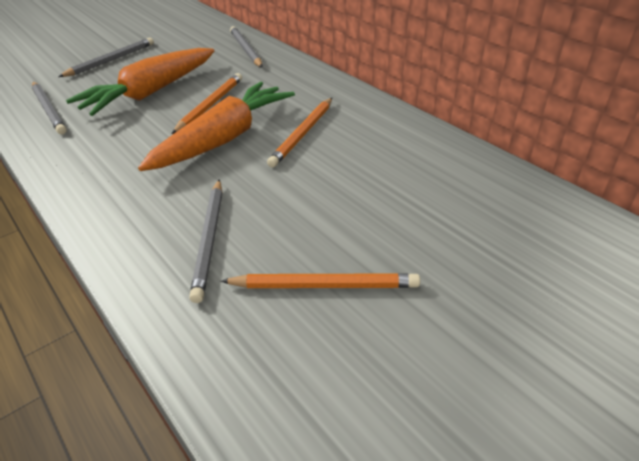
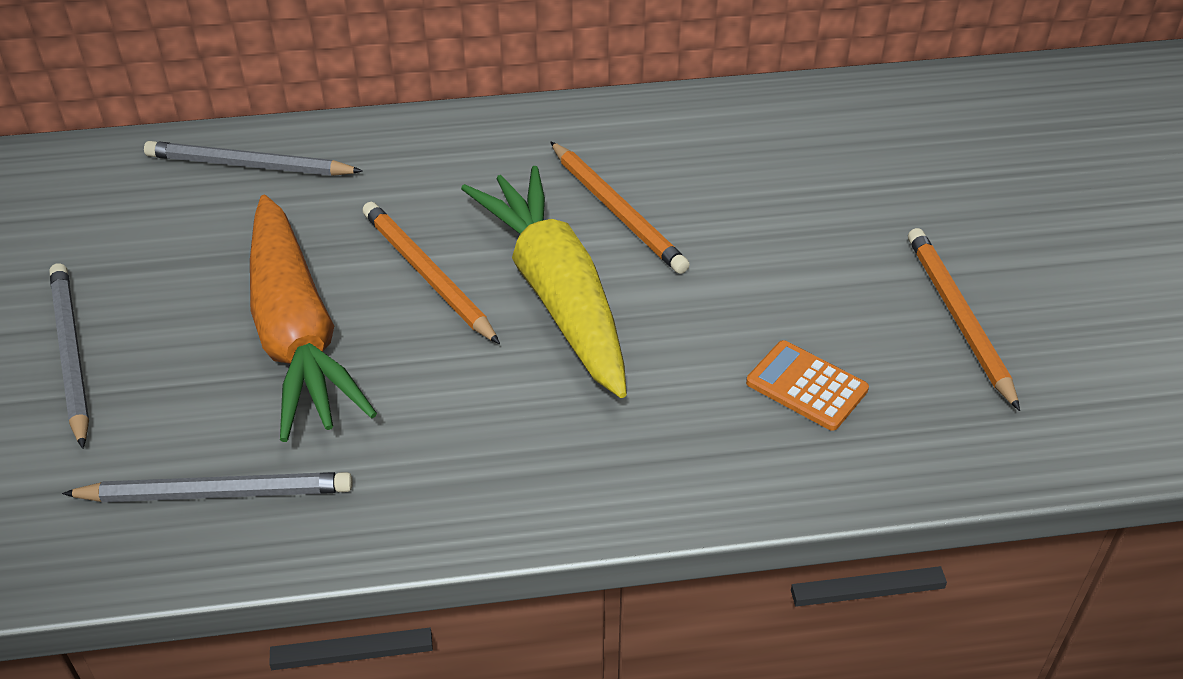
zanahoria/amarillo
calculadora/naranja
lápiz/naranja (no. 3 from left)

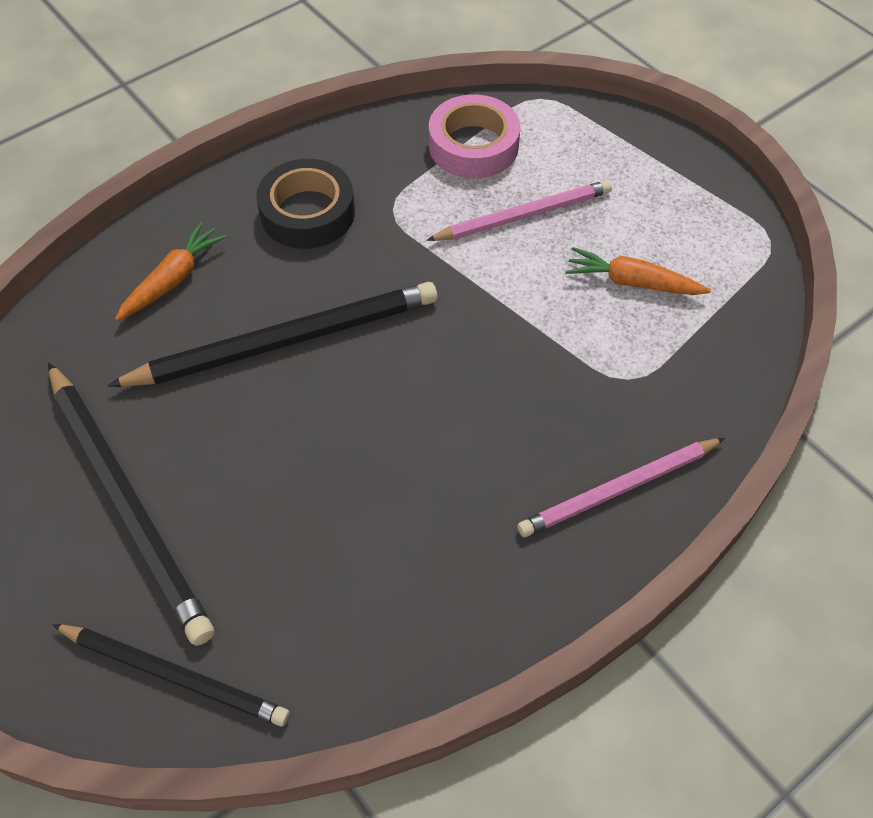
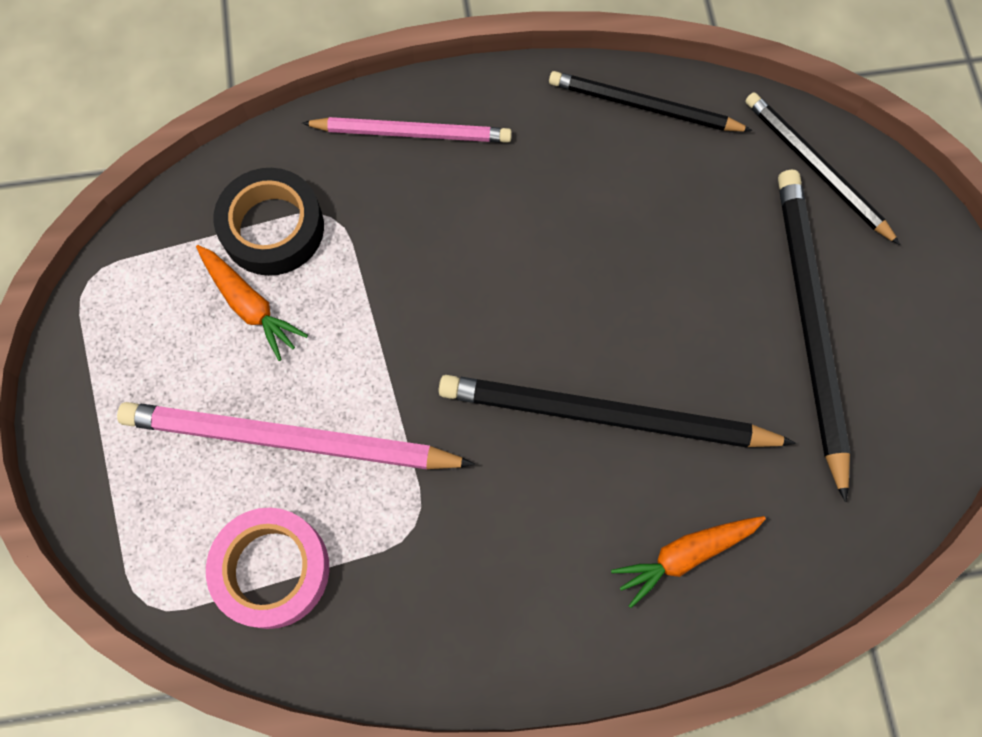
cinta adhesiva/negro
lápiz/rosa (no. 1 from left)
lápiz/negro (no. 2 from left)

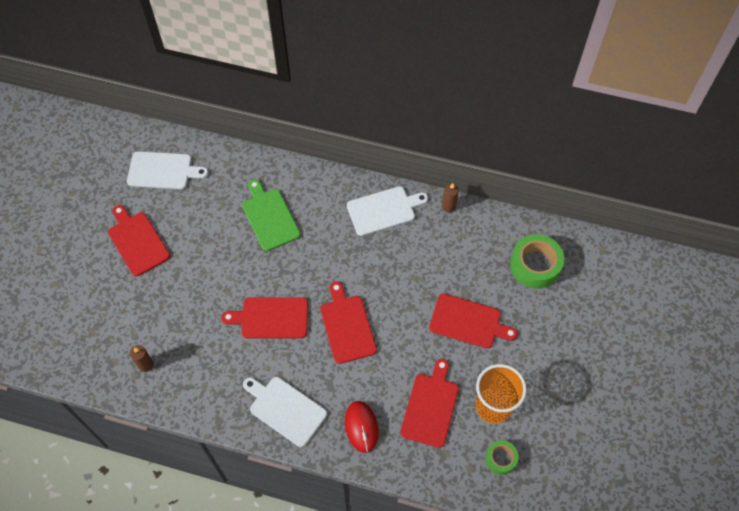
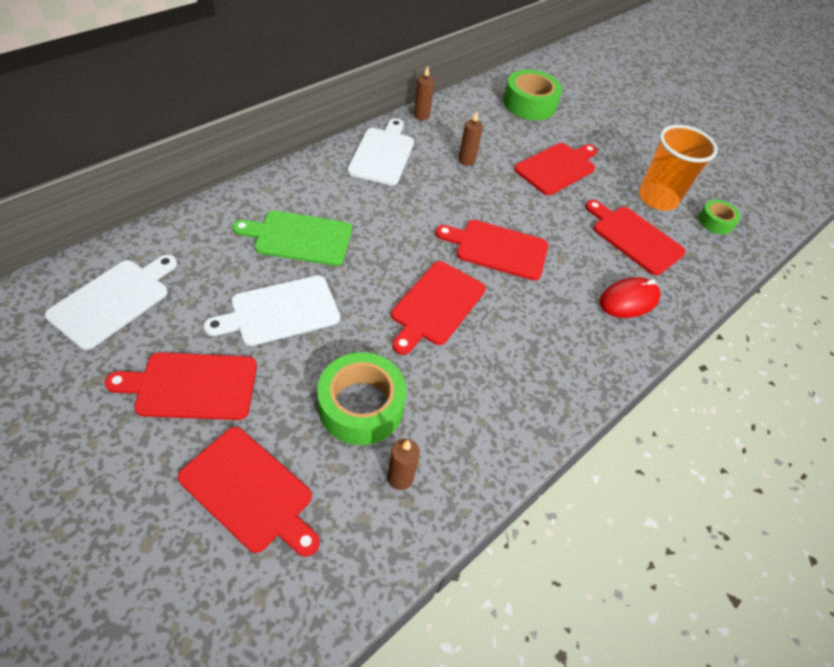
tabla de cortar/blanco (no. 2 from left)
ratón/rojo
vela/marrón (no. 3 from left)
cinta adhesiva/verde (no. 1 from left)
tabla de cortar/rojo (no. 2 from left)

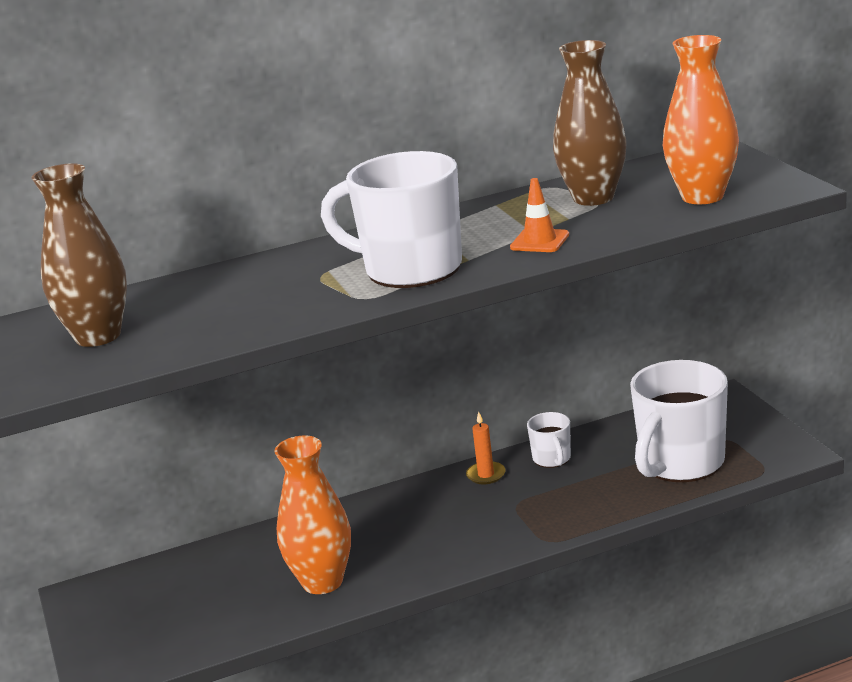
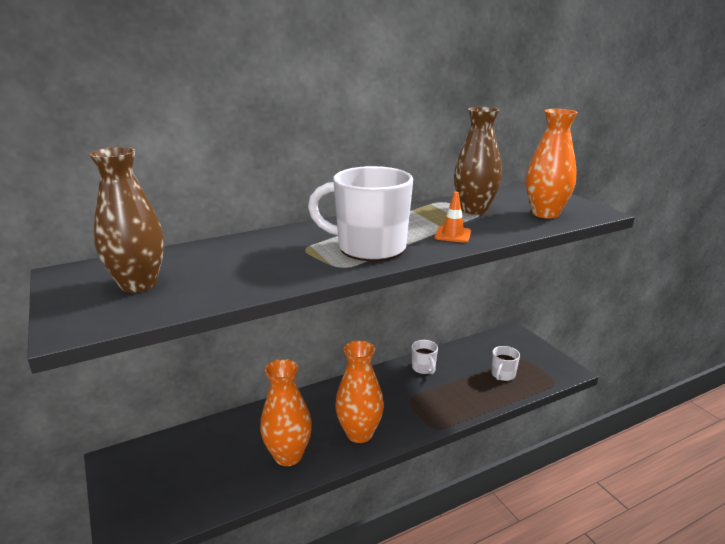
taza/blanco (no. 3 from left)
vela/naranja
florero/naranja (no. 2 from left)

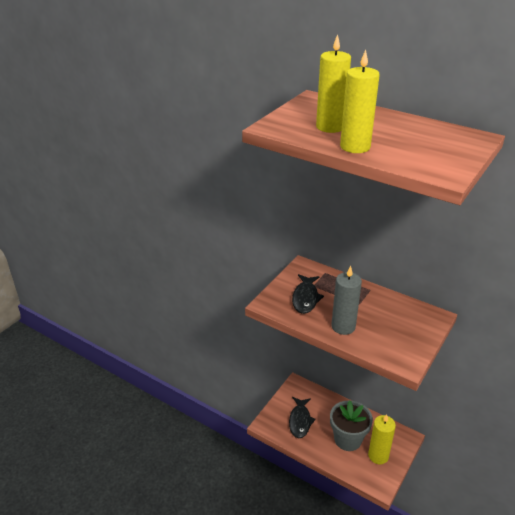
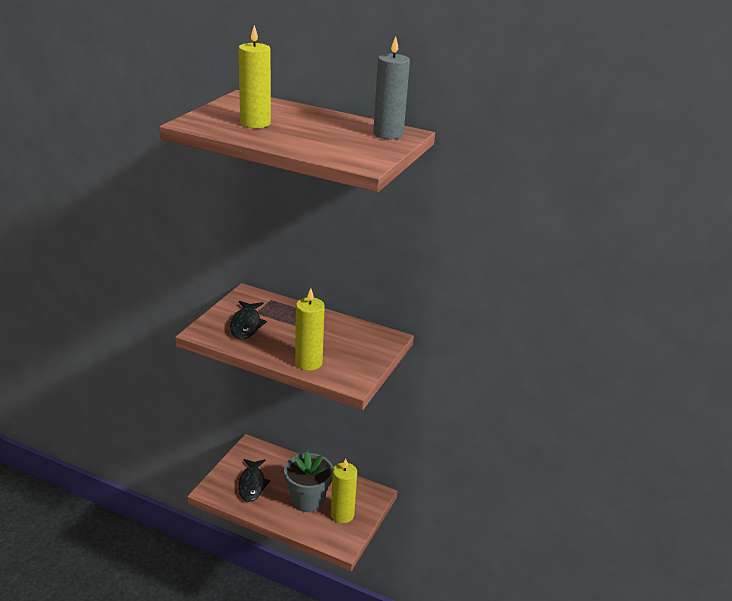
vela/amarillo (no. 2 from left)
vela/gris

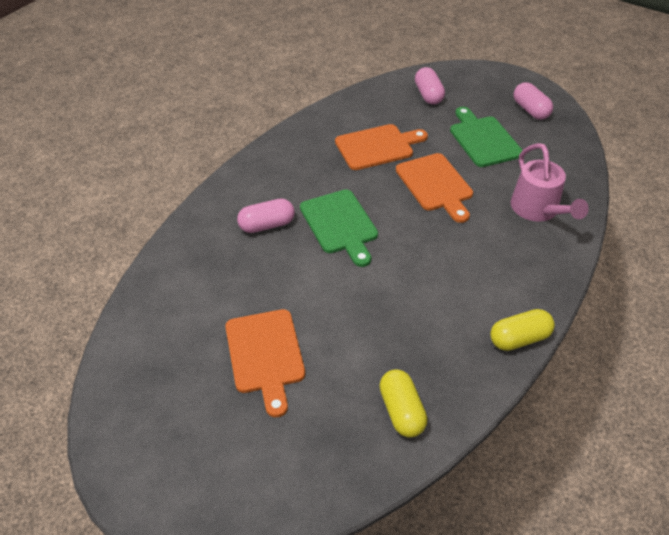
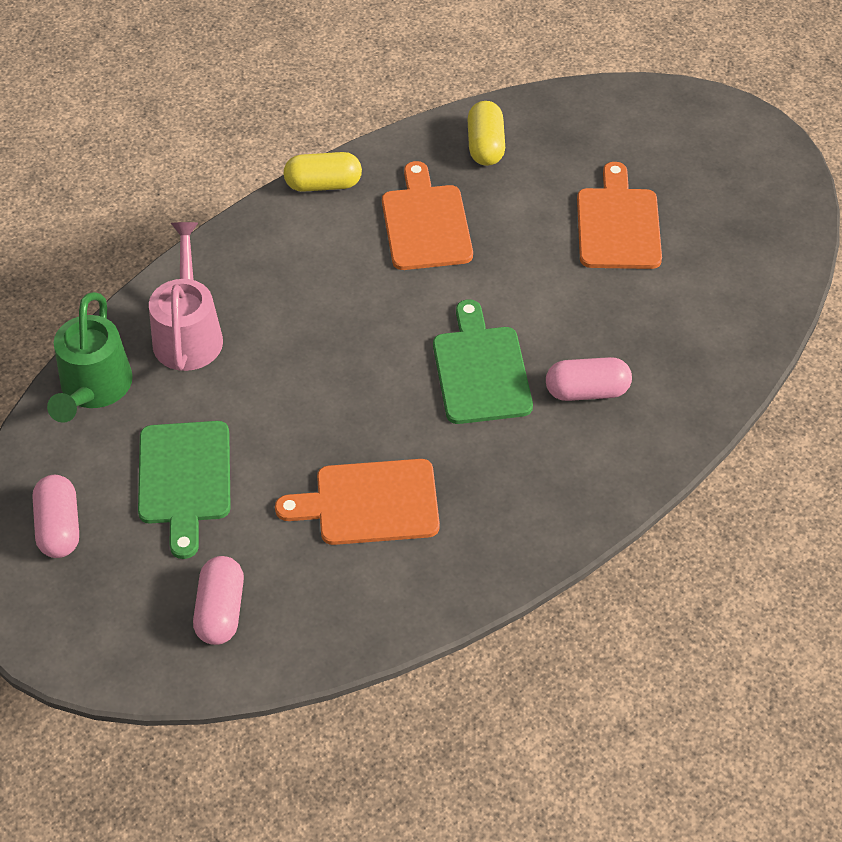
tabla de cortar/naranja (no. 2 from left)
regadera/verde

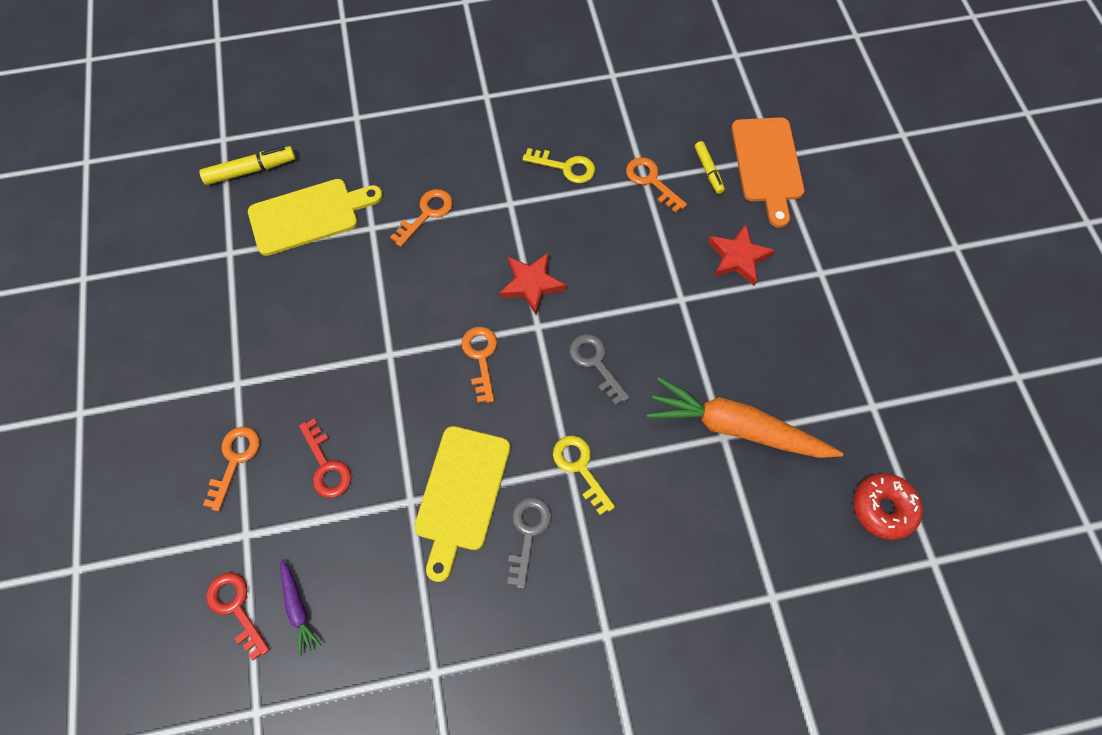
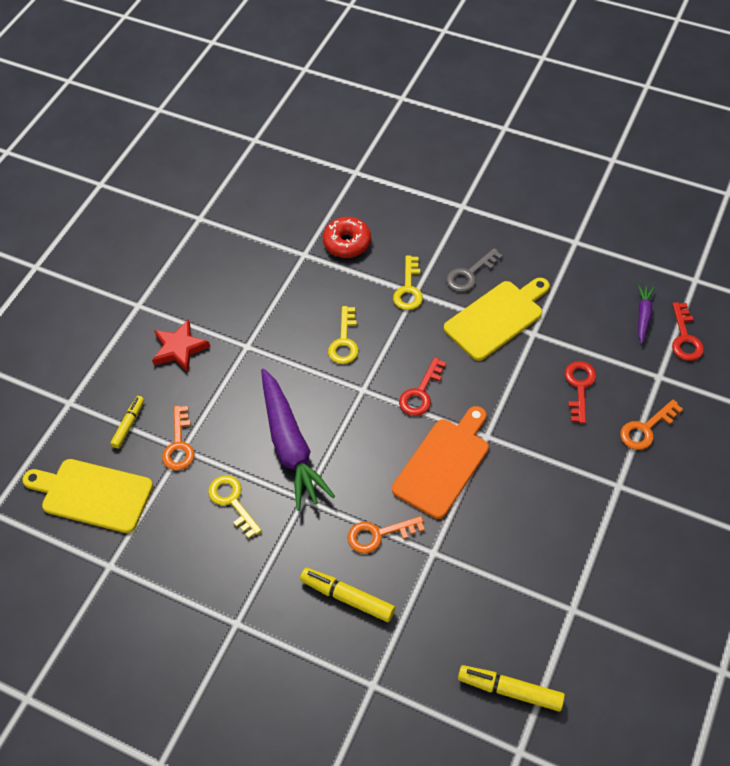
tabla de cortar/naranja
tabla de cortar/amarillo (no. 1 from left)
estrella/rojo (no. 1 from left in the first image)
llave/rojo (no. 1 from left)
llave/amarillo (no. 2 from left)
zanahoria/naranja
rosquilla/rojo
zanahoria/morado (no. 1 from left)
rotulador/amarillo (no. 2 from left)

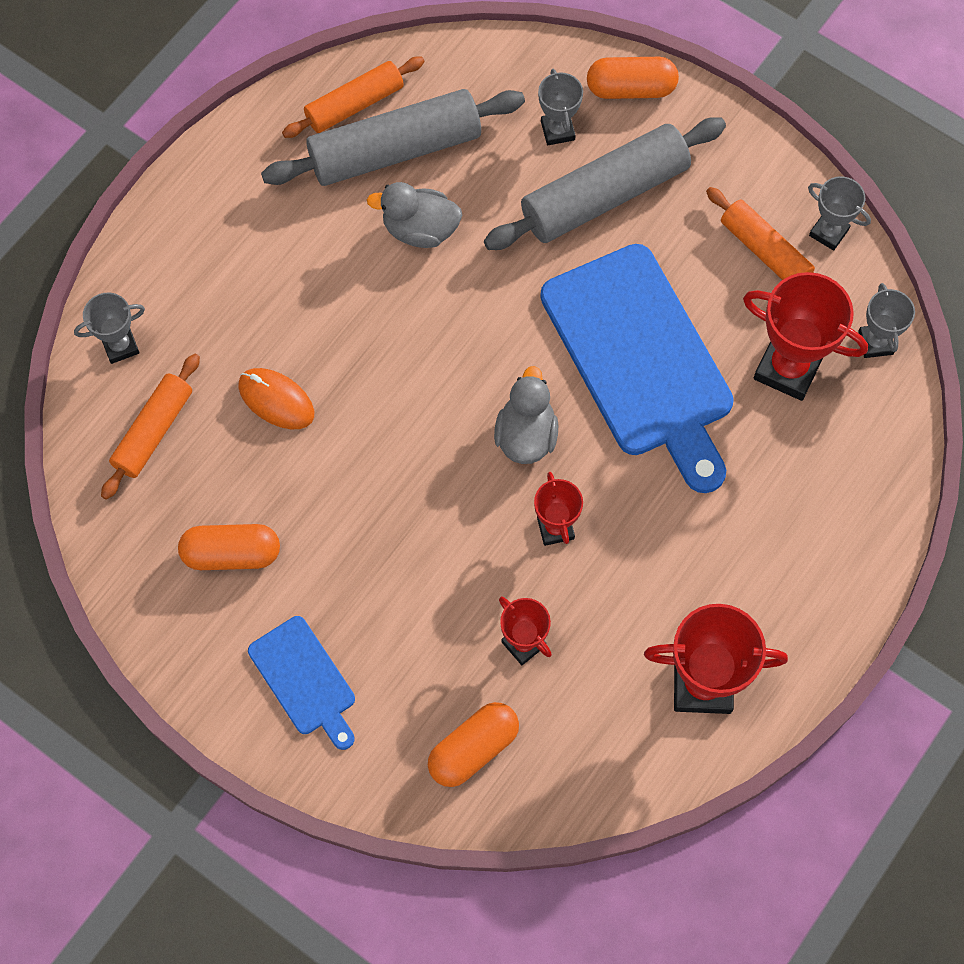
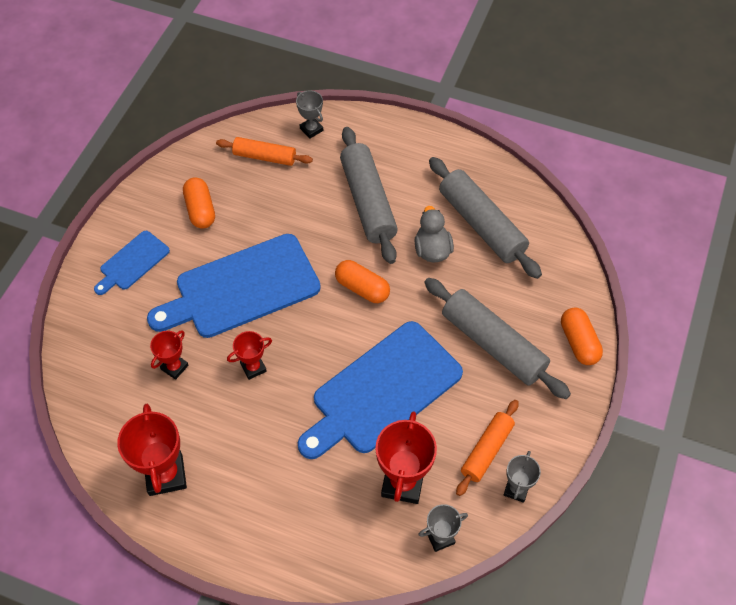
rodillo/naranja (no. 2 from left in the first image)
trofeo/gris (no. 2 from left in the first image)
pato/gris (no. 2 from left in the first image)
ratón/naranja
cápsula/naranja (no. 2 from left)
rodillo/gris (no. 1 from left)
tabla de cortar/azul (no. 2 from left)

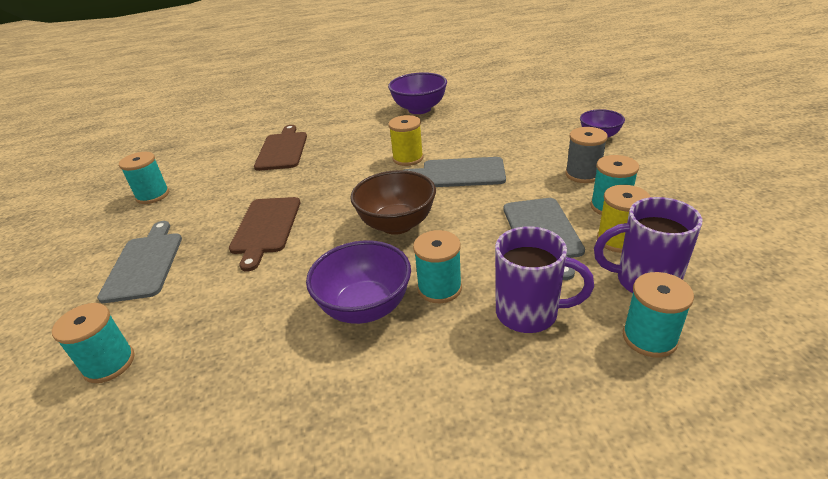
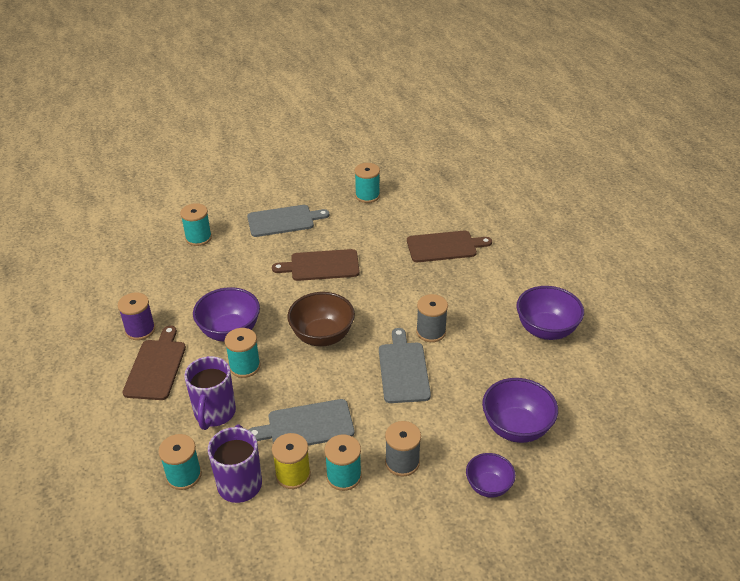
carrete/gris (no. 2 from left)
carrete/morado
tabla de cortar/marrón (no. 1 from left)
cuenco/morado (no. 3 from left)

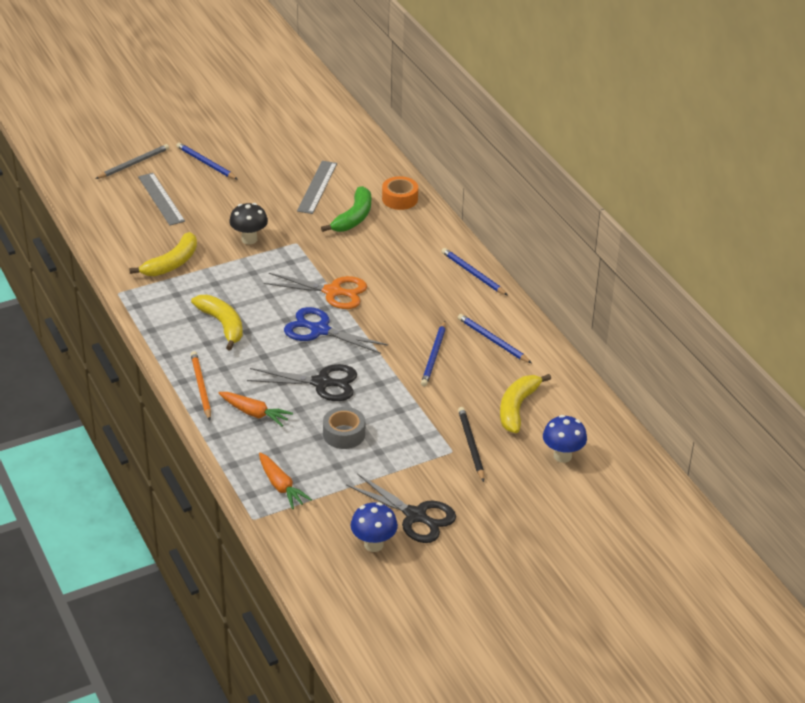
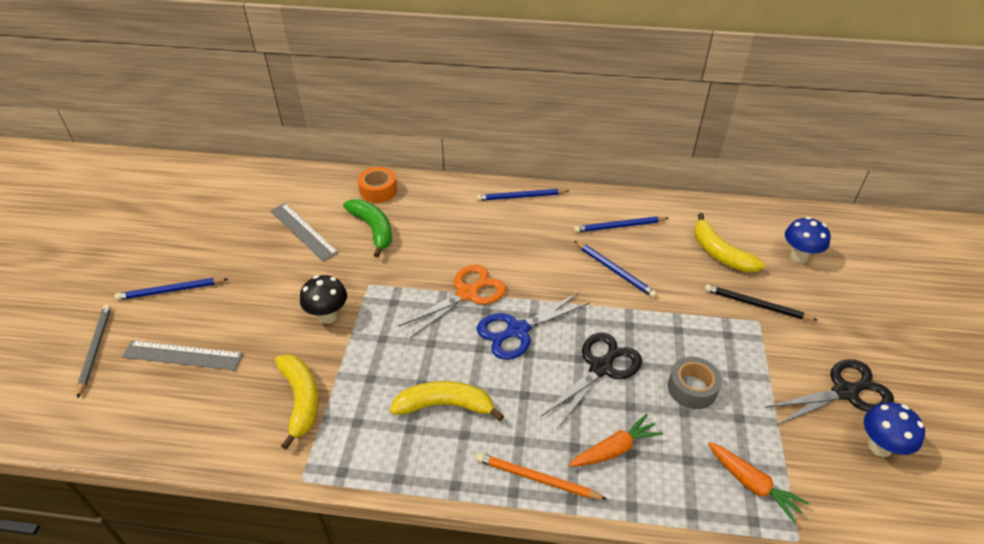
zanahoria/naranja (no. 2 from left)

